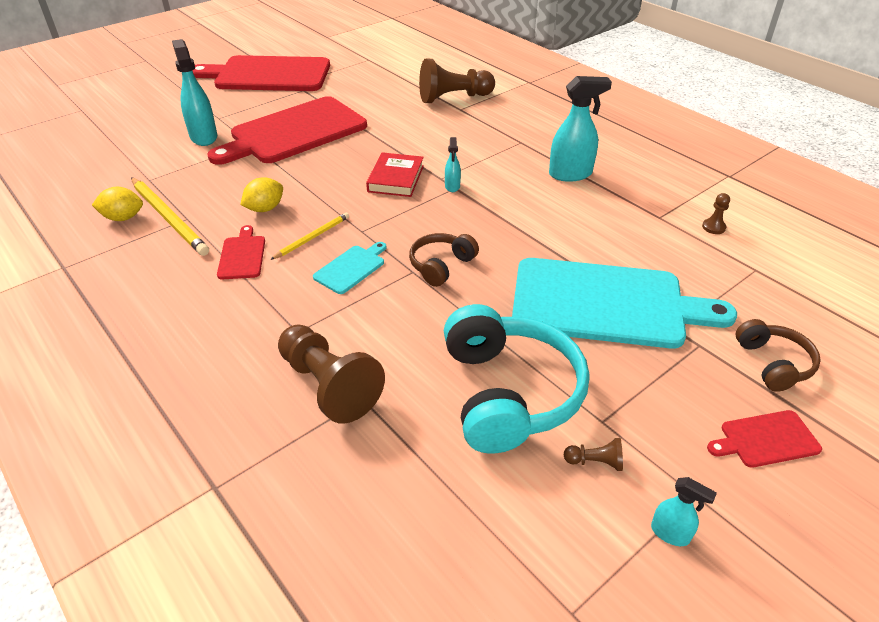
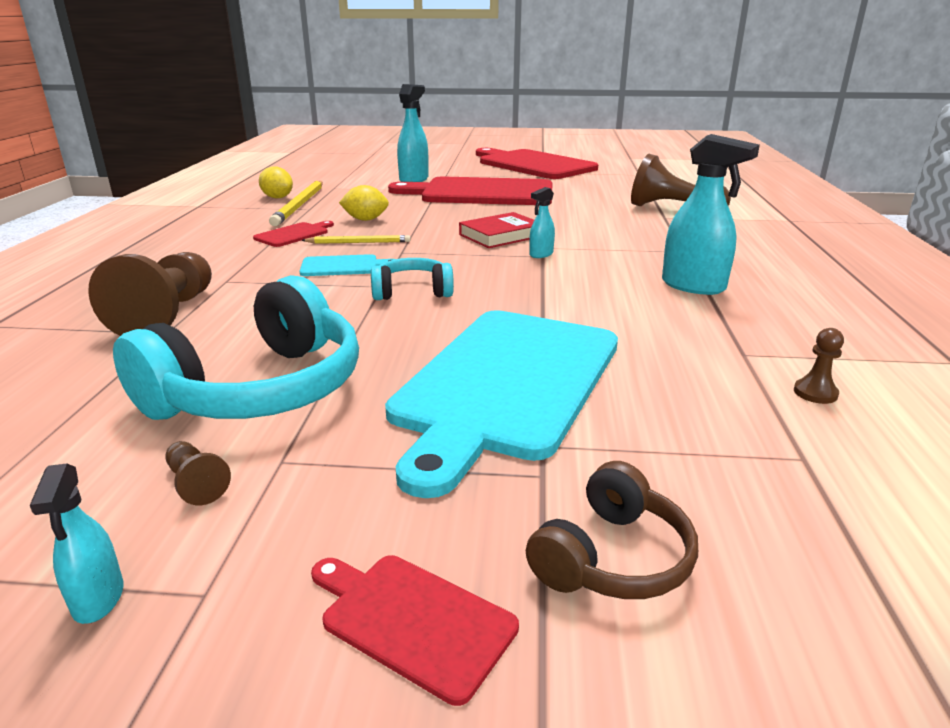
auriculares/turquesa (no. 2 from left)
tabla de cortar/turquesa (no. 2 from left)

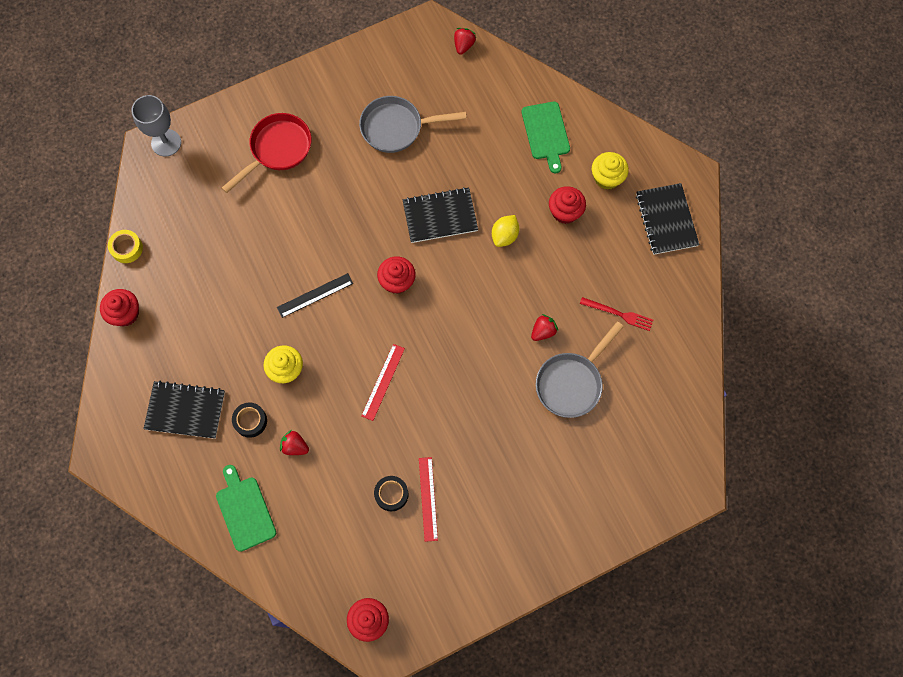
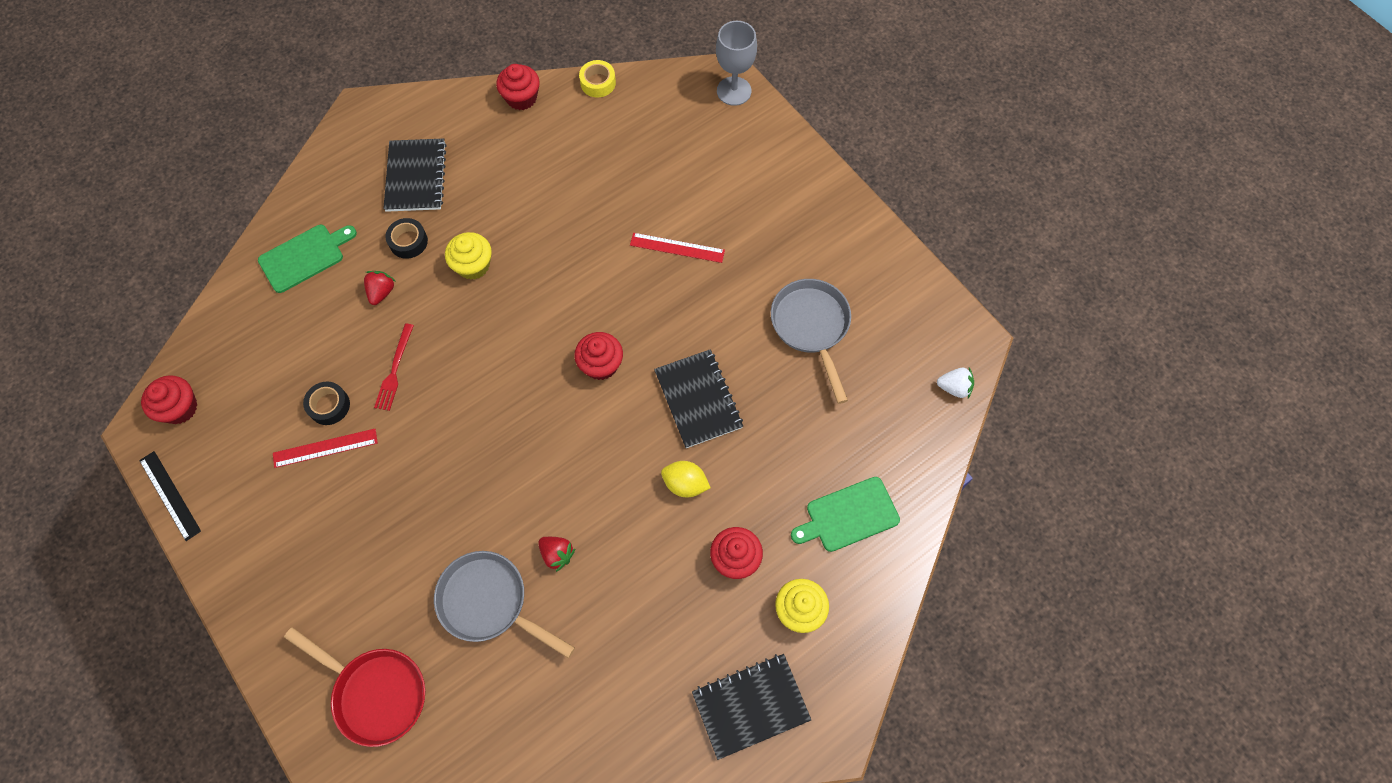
fresa/blanco
sartén/rojo
regla/negro
tenedor/rojo
regla/rojo (no. 2 from left)

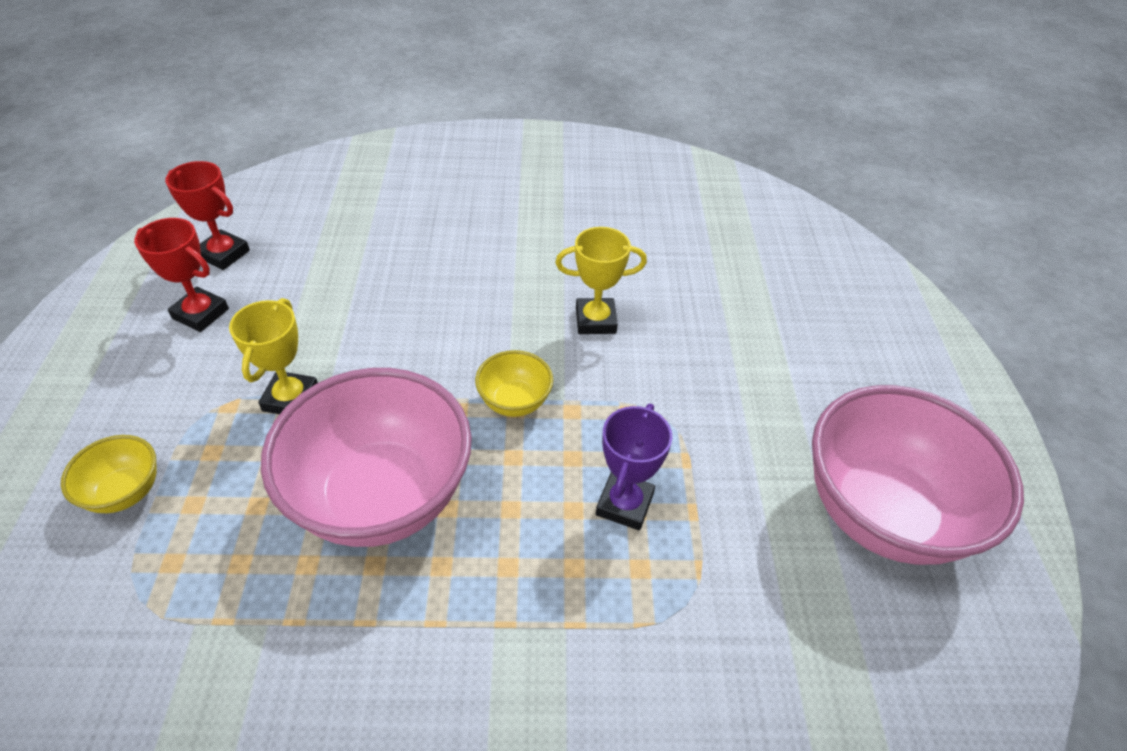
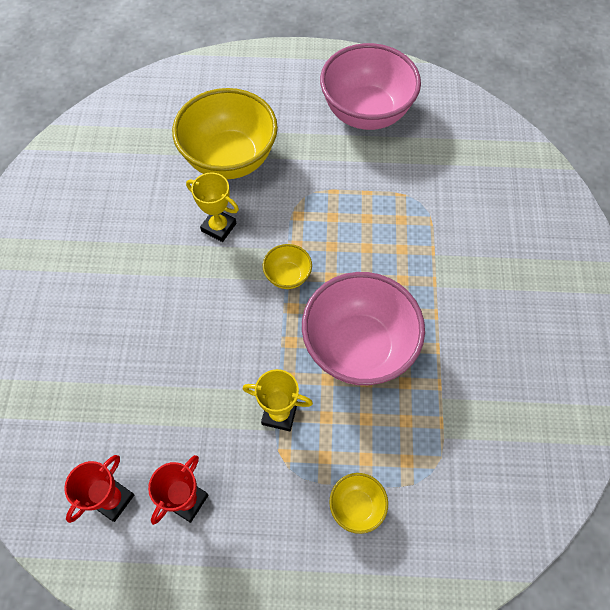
trofeo/amarillo (no. 1 from left)
trofeo/morado
cuenco/amarillo (no. 1 from left)

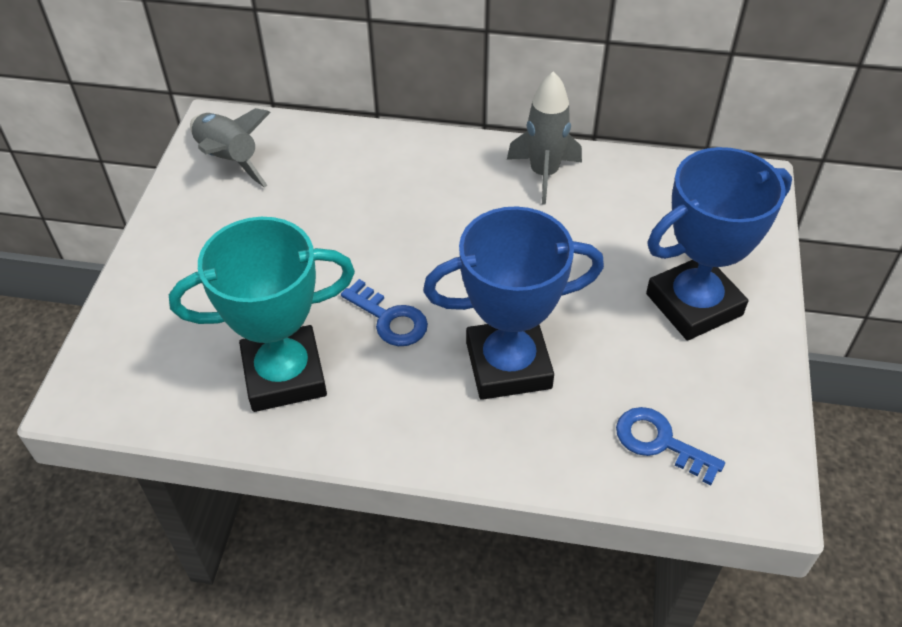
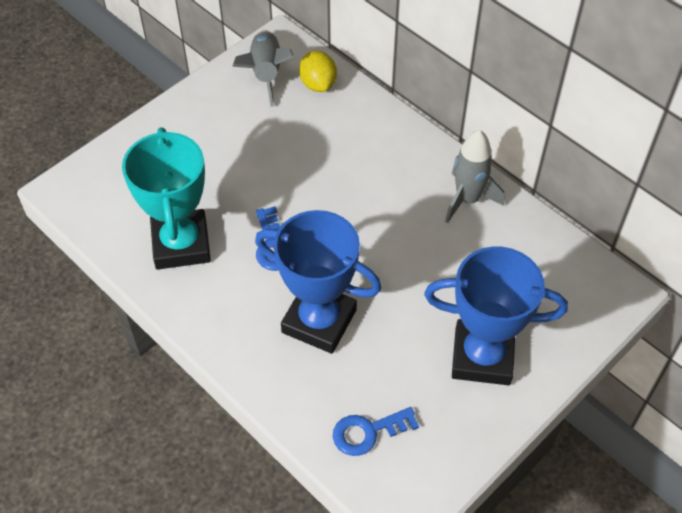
trofeo/turquesa
llave/azul (no. 2 from left)
limón/amarillo

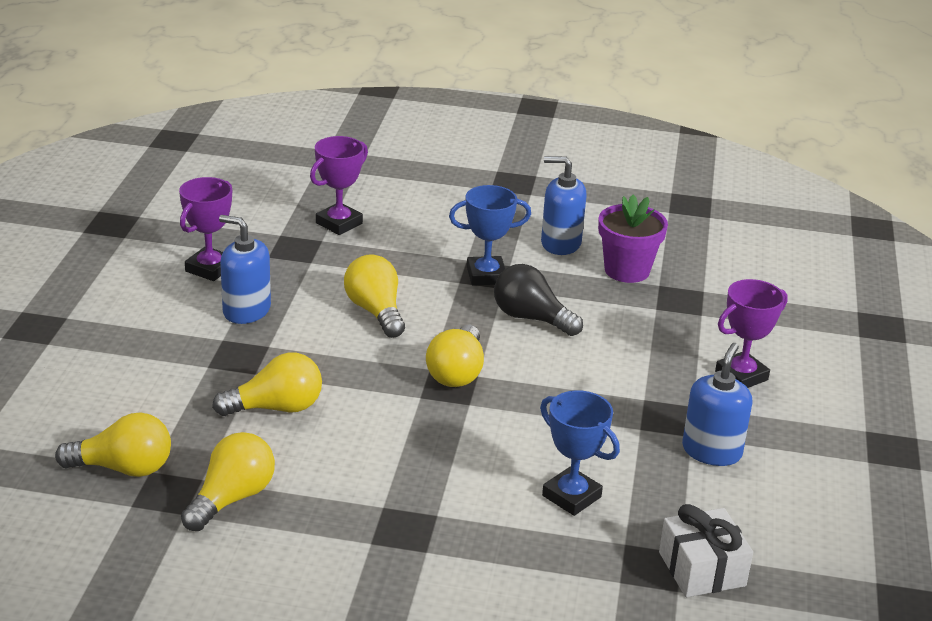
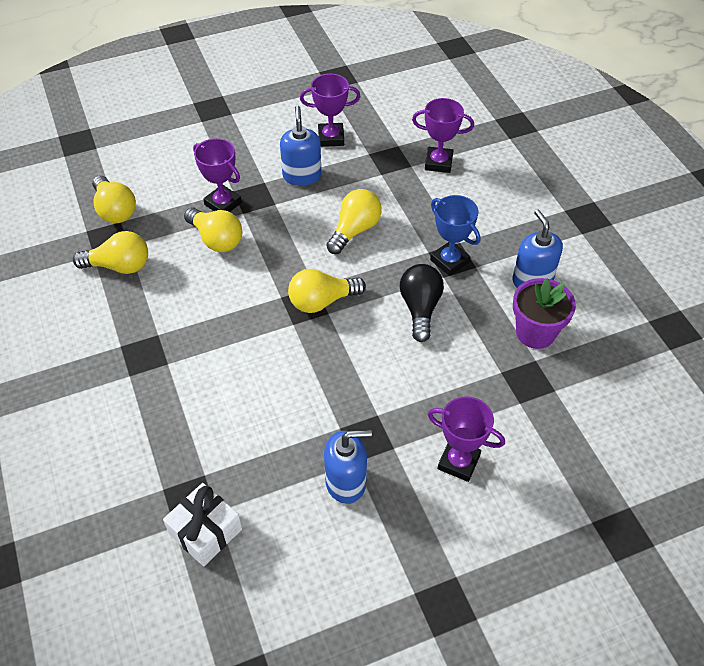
trofeo/azul (no. 2 from left in the first image)
trofeo/morado (no. 1 from left)

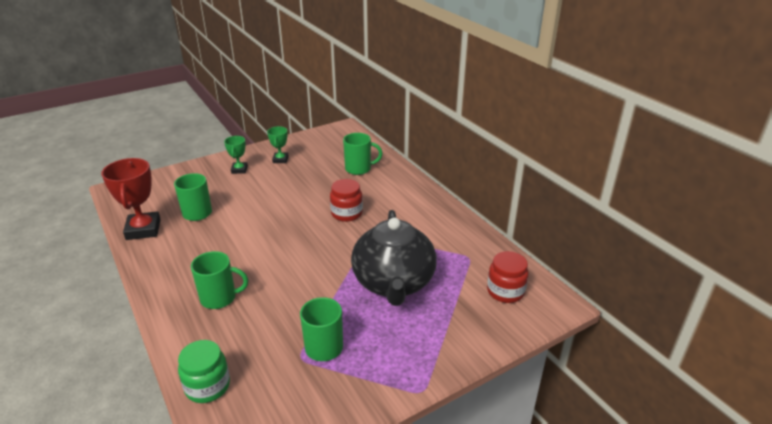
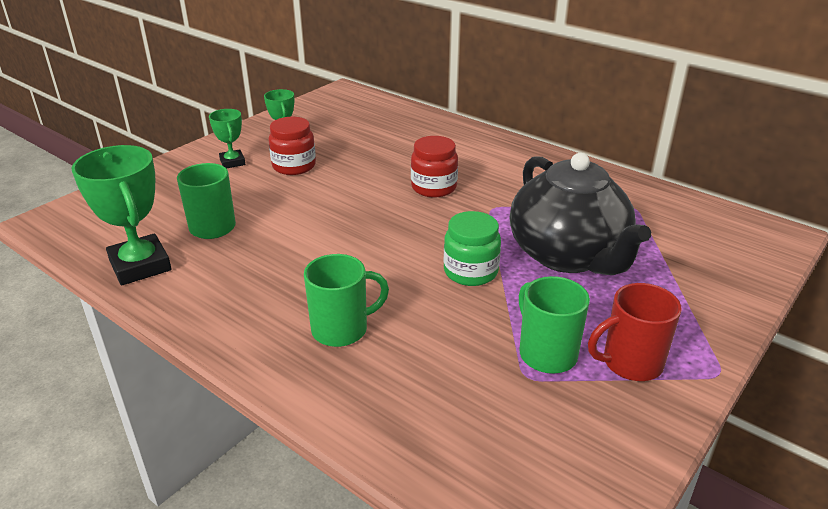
taza/verde (no. 4 from left in the first image)
trofeo/verde (no. 1 from left)
tarro/rojo (no. 1 from left)
tarro/verde
taza/rojo

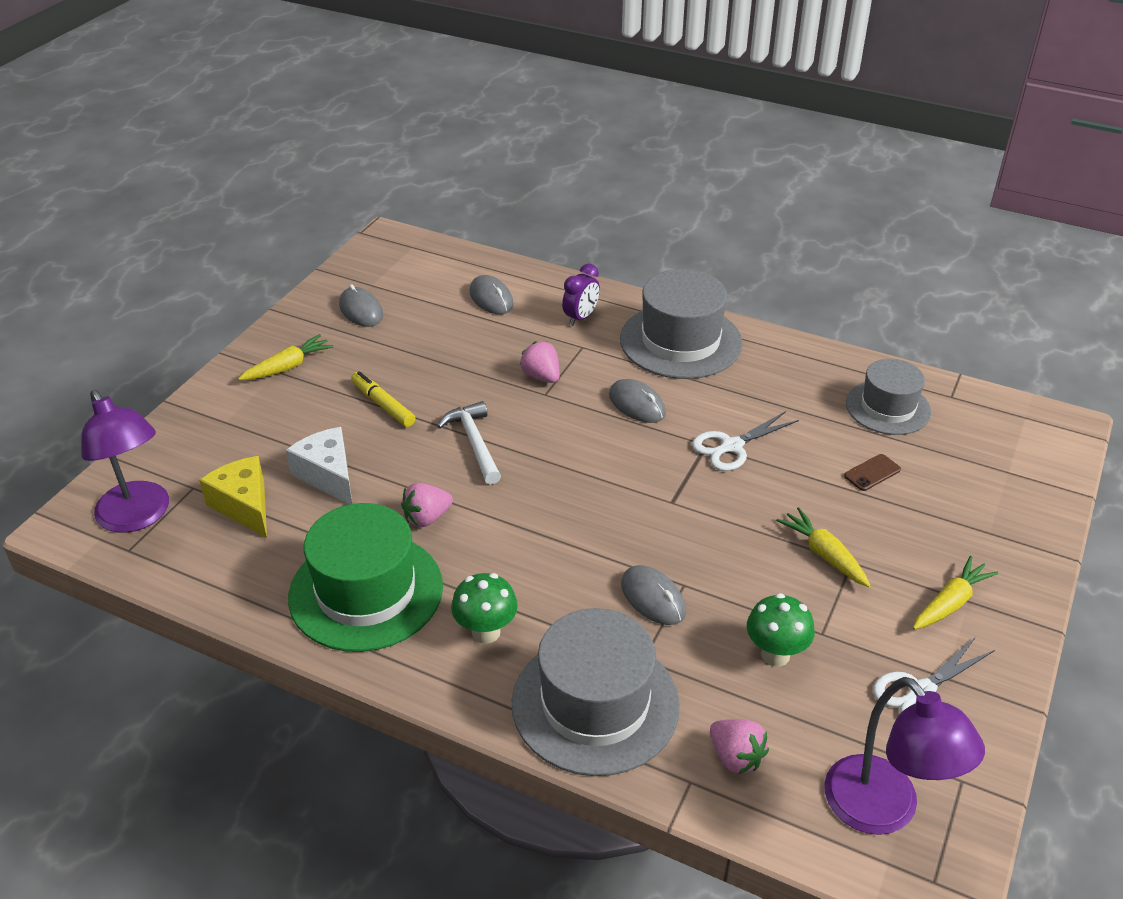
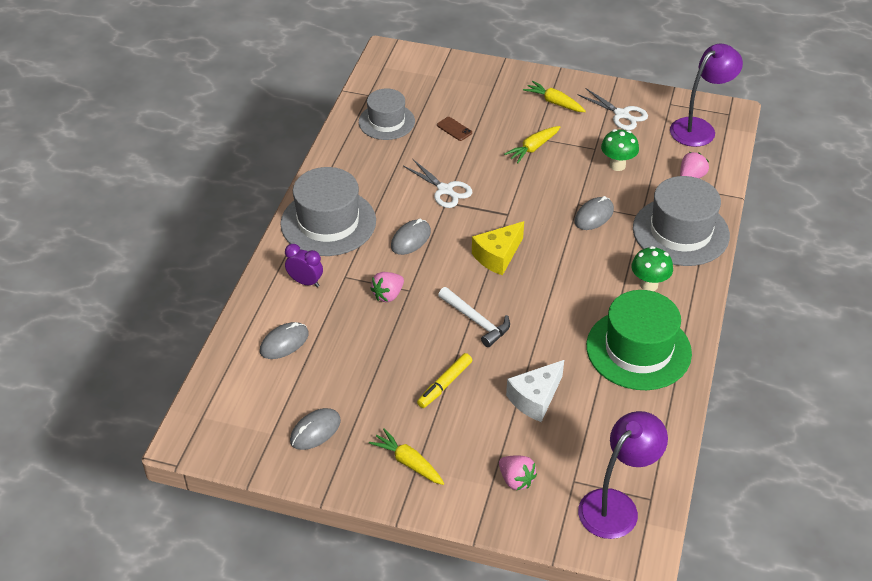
martillo/blanco
queso/amarillo
fresa/rosa (no. 2 from left)

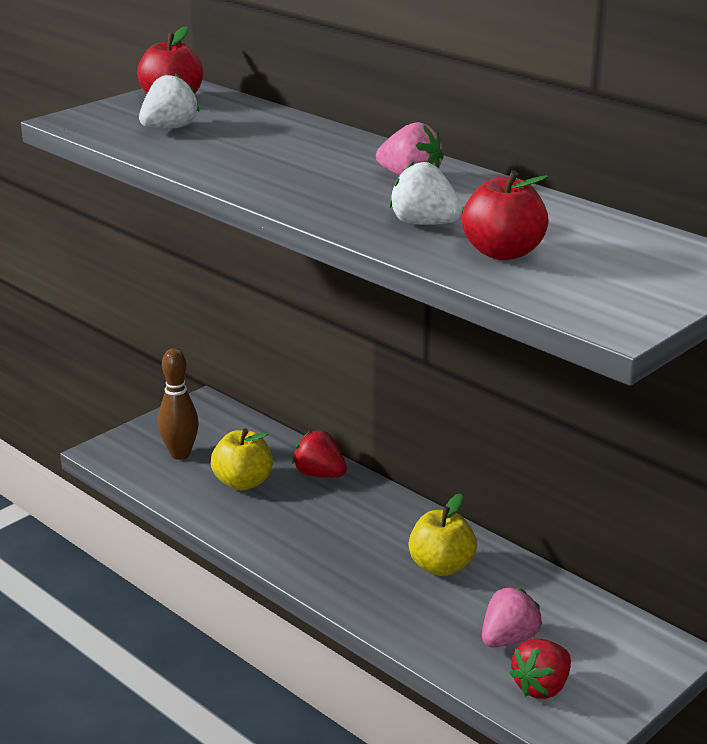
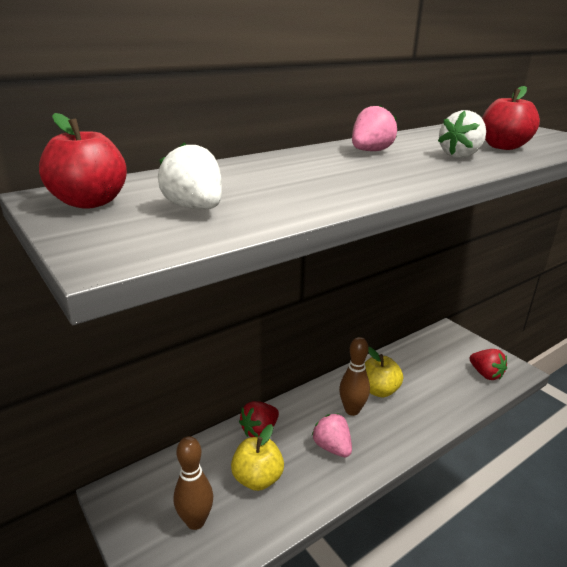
fresa/rosa (no. 1 from left)
bolo/marrón (no. 2 from left)

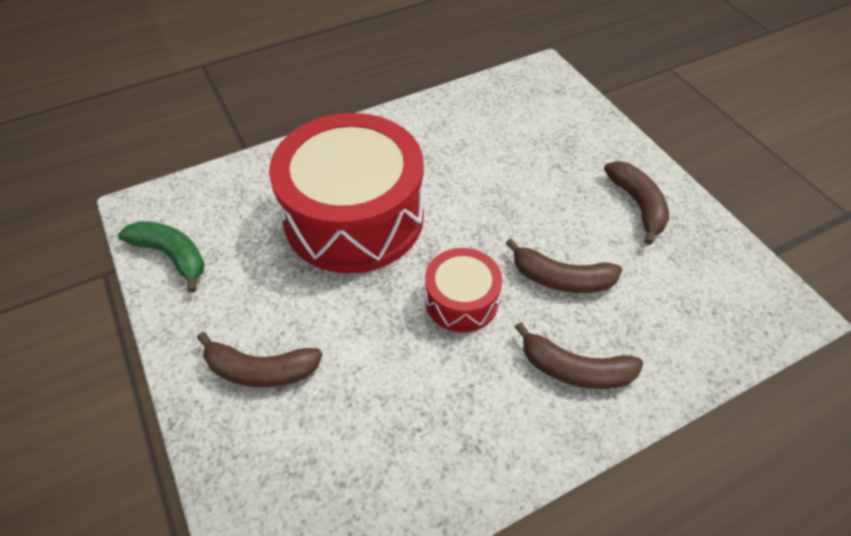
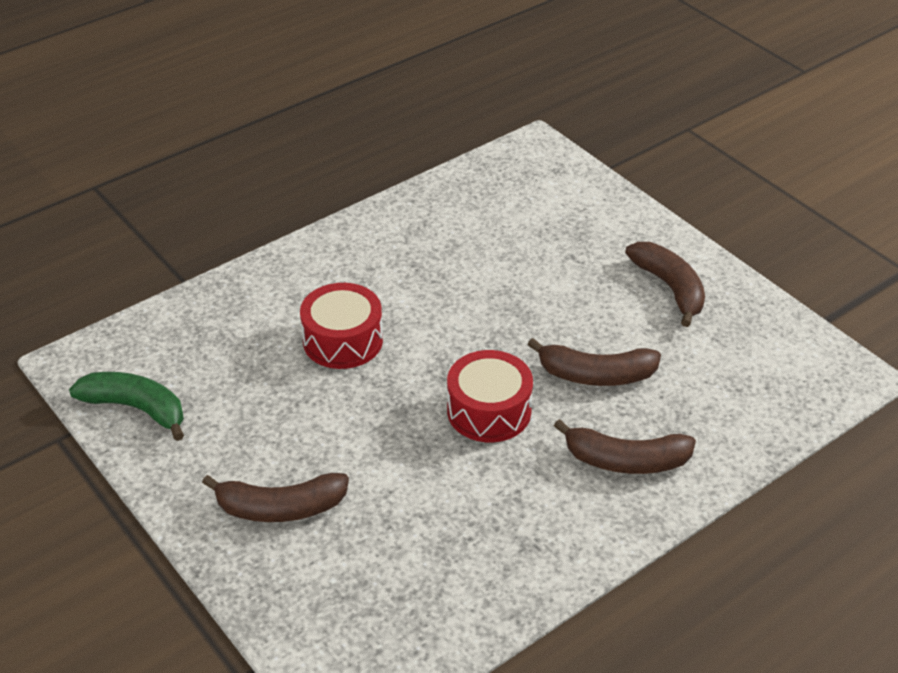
tambor/rojo (no. 1 from left)

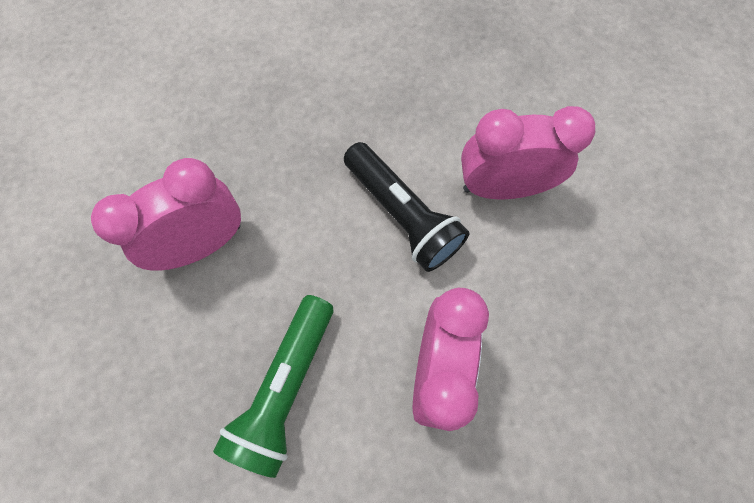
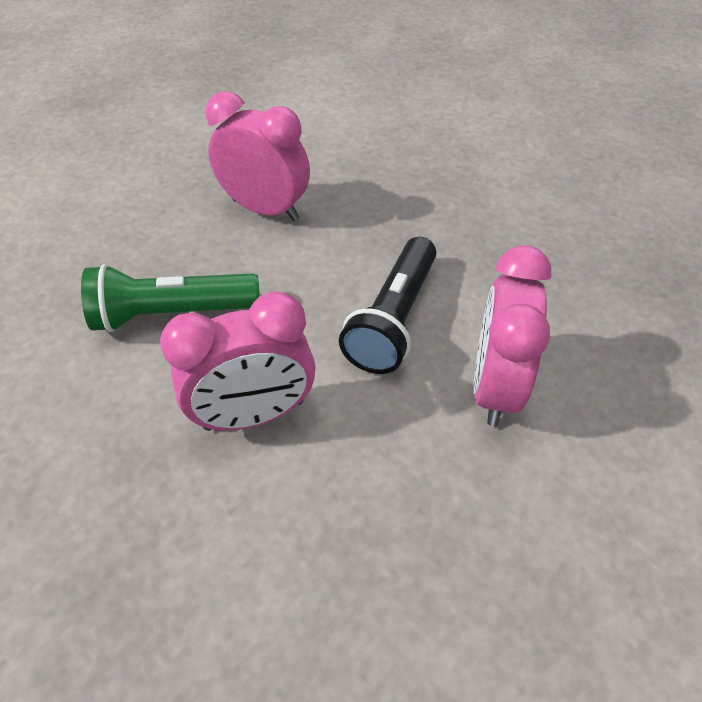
despertador/rosa (no. 3 from left)

